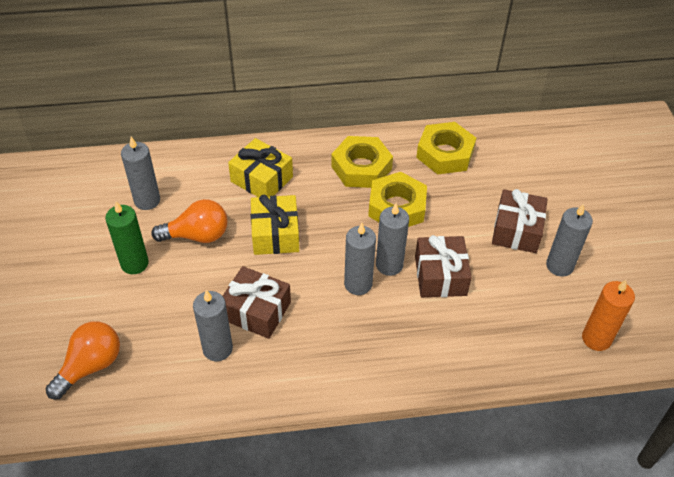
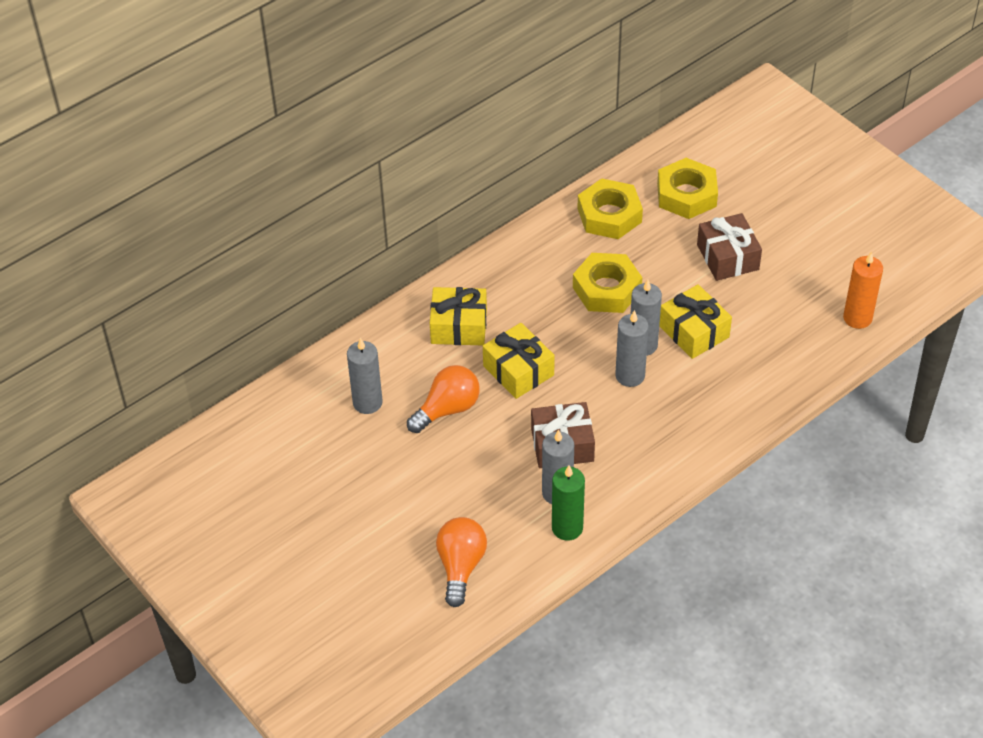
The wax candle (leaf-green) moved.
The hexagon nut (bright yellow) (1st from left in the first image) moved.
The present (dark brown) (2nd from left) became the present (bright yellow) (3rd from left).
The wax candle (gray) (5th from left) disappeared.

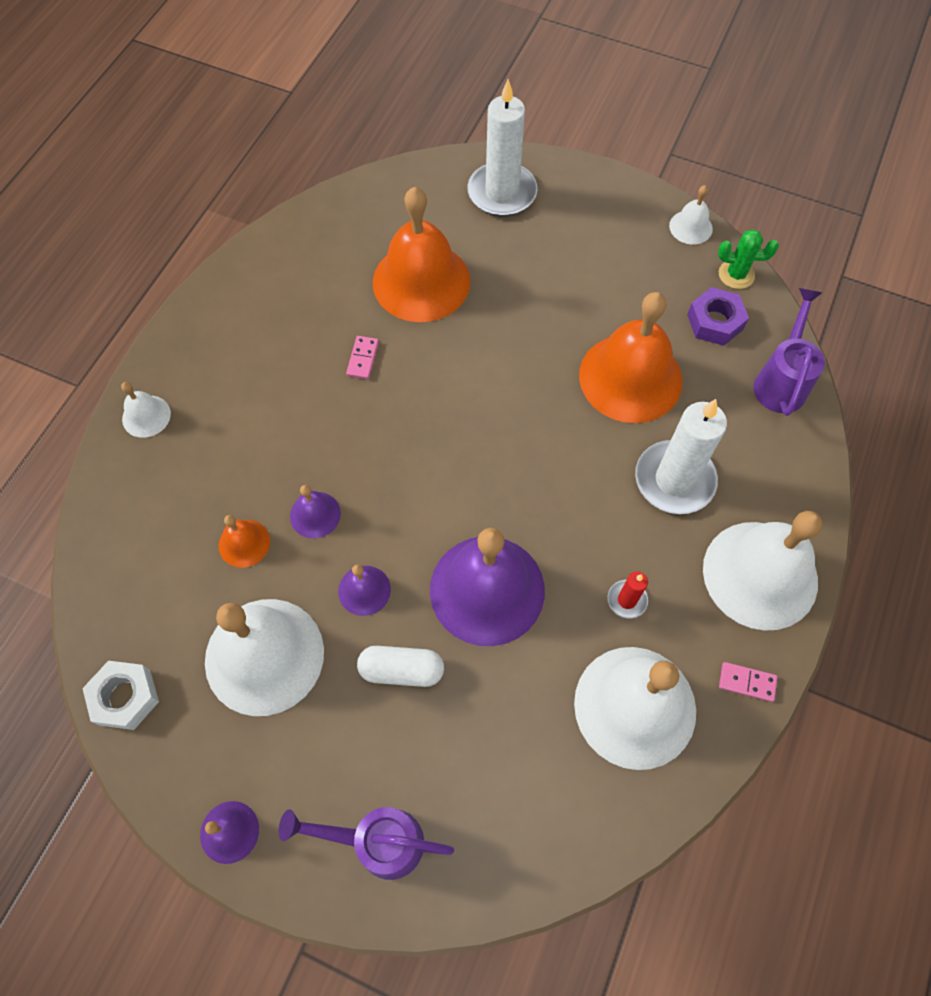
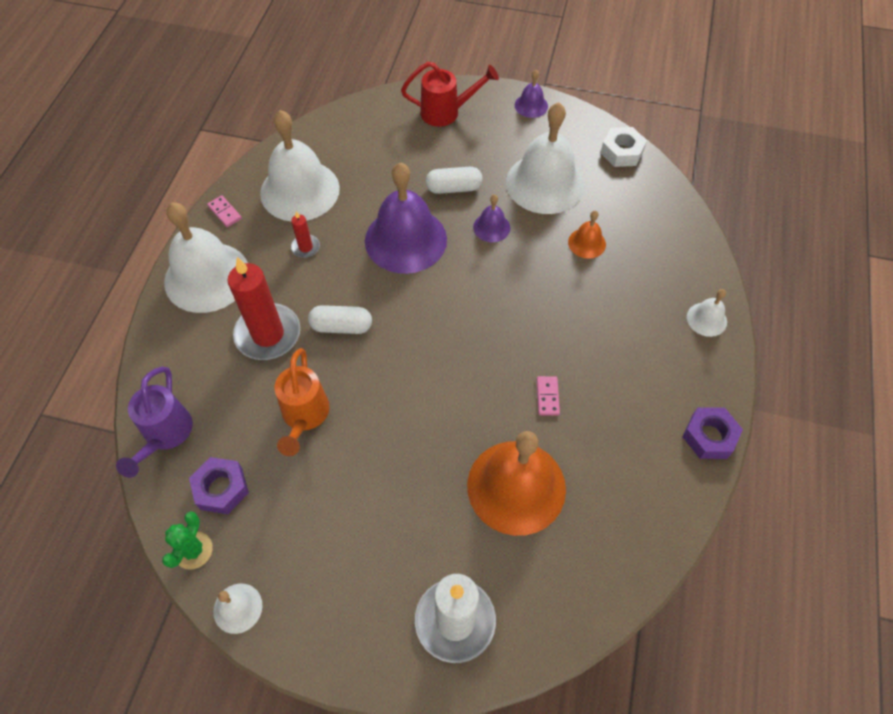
The cactus (leaf-green) turned 75 degrees counterclockwise.
The domino (pink) (2nd from left in the first image) turned 45 degrees clockwise.
The wax candle (pure white) (2nd from left) became the wax candle (scarlet) (1st from left).
The hand bell (bright orange) (3rd from left) was replaced by the sprinkling can (bright orange).
The capsule (pure white) (1st from left) appeared.
The sprinkling can (purple) (1st from left) became the sprinkling can (scarlet).
The hexagon nut (purple) (2nd from left) appeared.
The hand bell (purple) (2nd from left) disappeared.

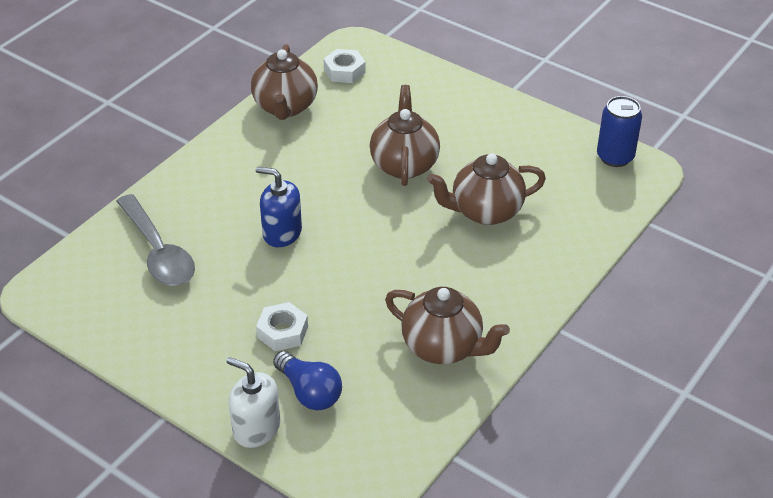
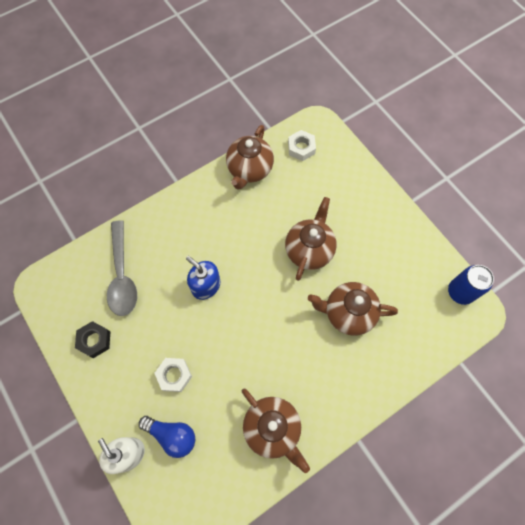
The hexagon nut (ebony) appeared.
The bulb (royal blue) turned 45 degrees counterclockwise.

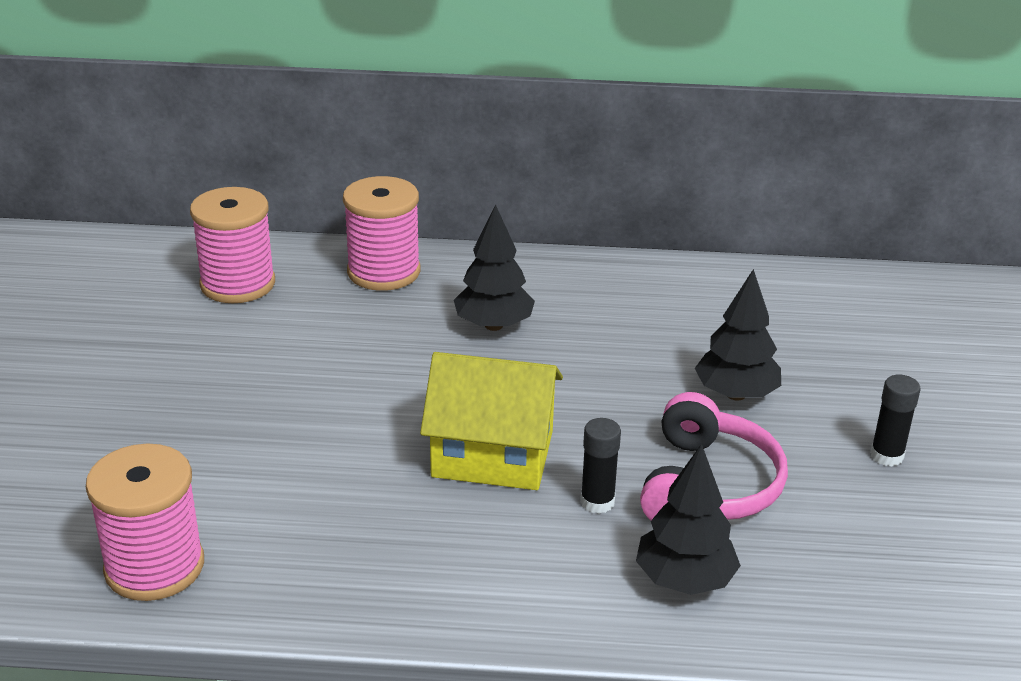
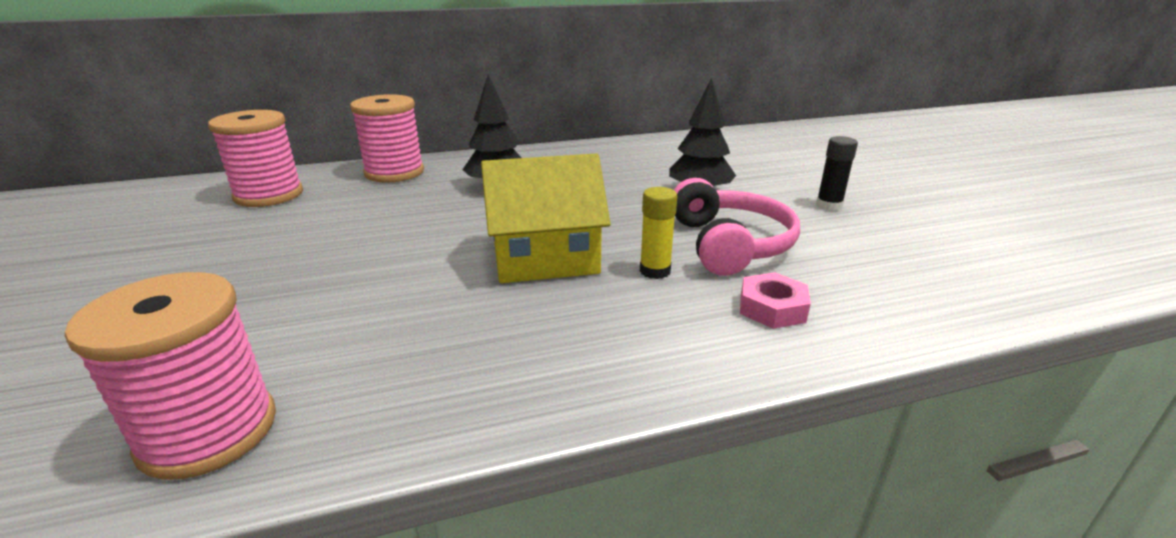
The glue (ebony) (1st from left) became the glue (bright yellow).
The fir tree (ebony) (2nd from left) was replaced by the hexagon nut (pink).

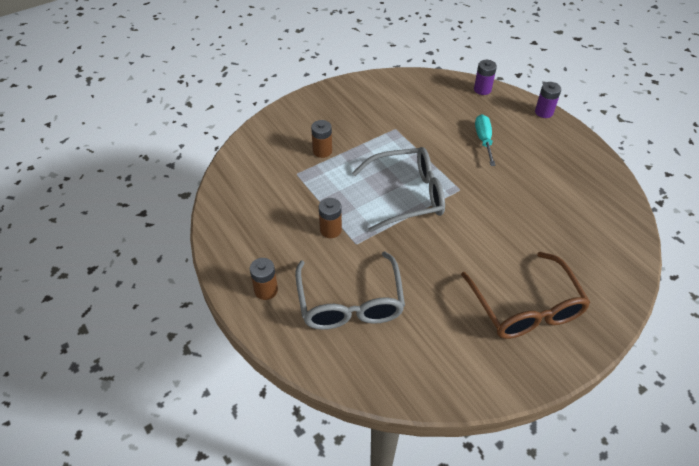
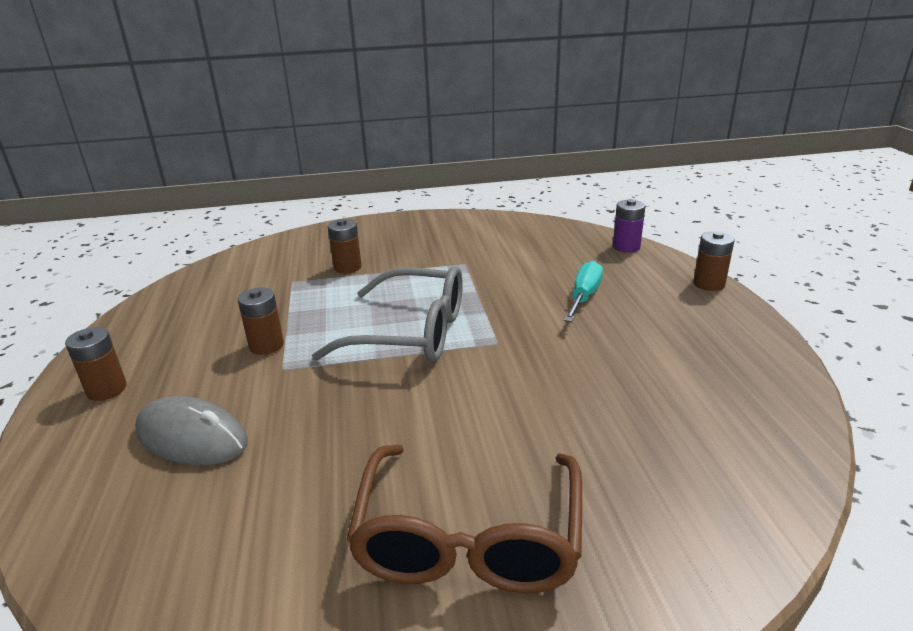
The spectacles (gray) (1st from left) was replaced by the computer mouse (gray).
The power cell (purple) (2nd from left) became the power cell (dark brown) (4th from left).

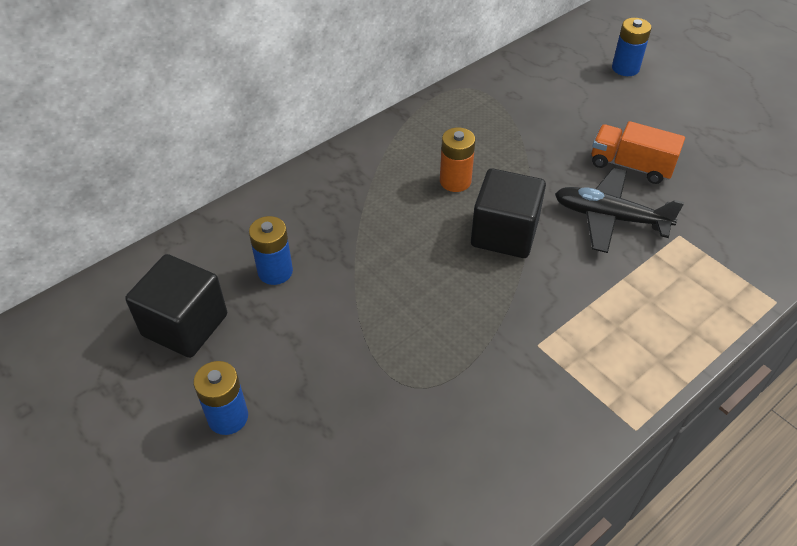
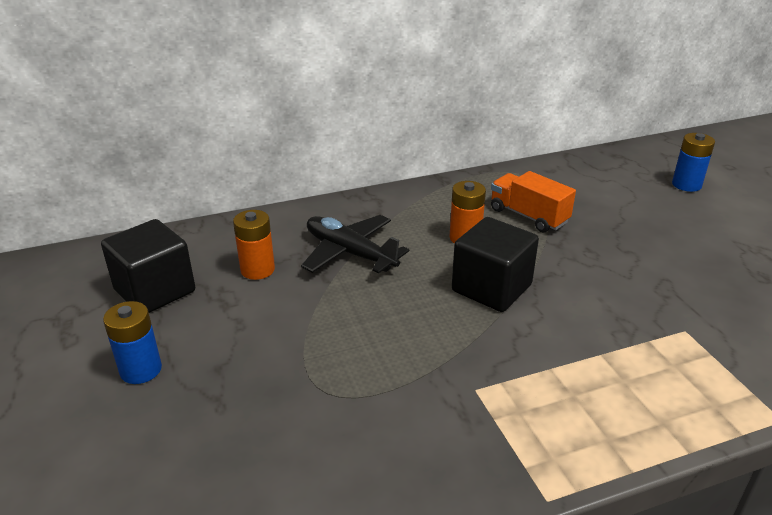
The power cell (royal blue) (2nd from left) became the power cell (bright orange) (1st from left).
The aeroplane (ebony) moved.
The lorry (bright orange) moved.

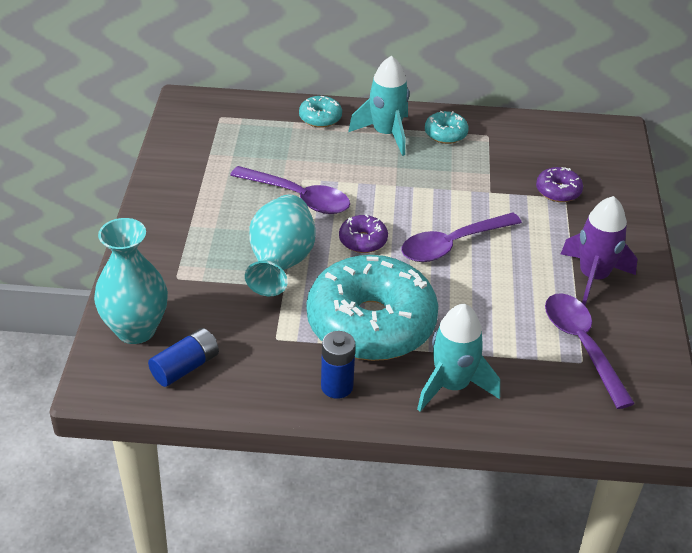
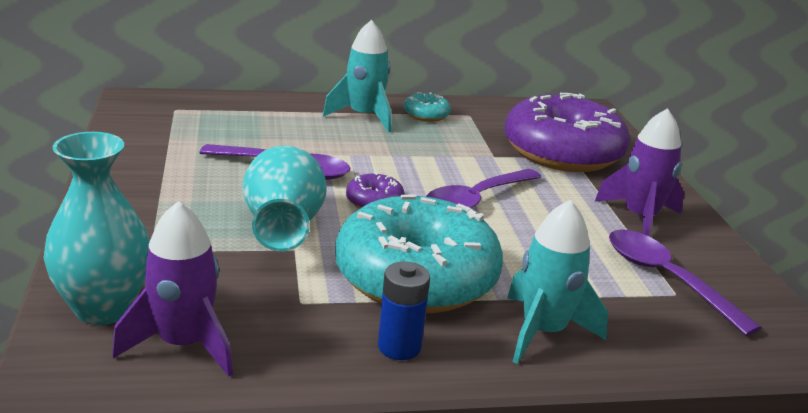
The power cell (royal blue) (1st from left) was replaced by the rocket (purple) (1st from left).
The donut (purple) (2nd from left) changed to 2.45 times the size.
The donut (teal) (1st from left) disappeared.

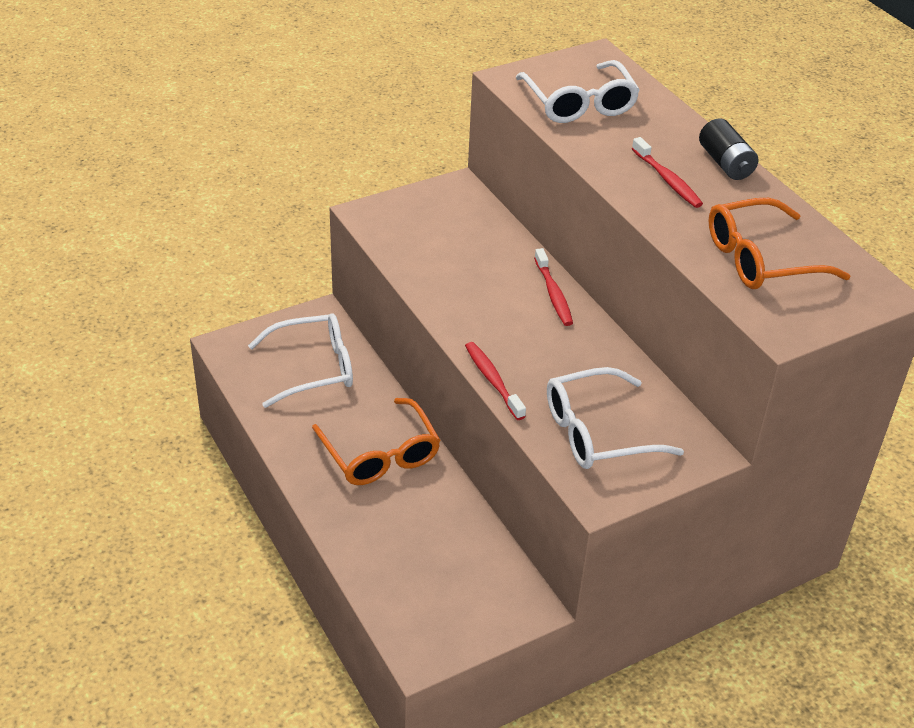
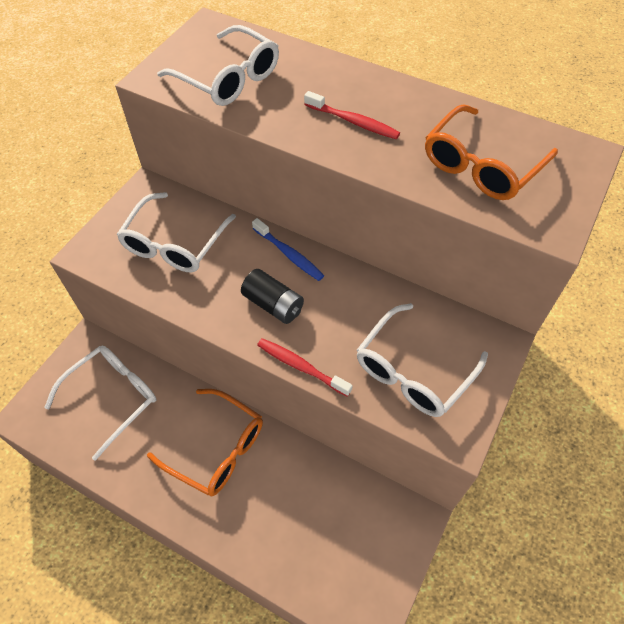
The spectacles (pure white) (2nd from left) appeared.
The power cell (ebony) moved.
The tooth brush (scarlet) (2nd from left) became the tooth brush (royal blue).

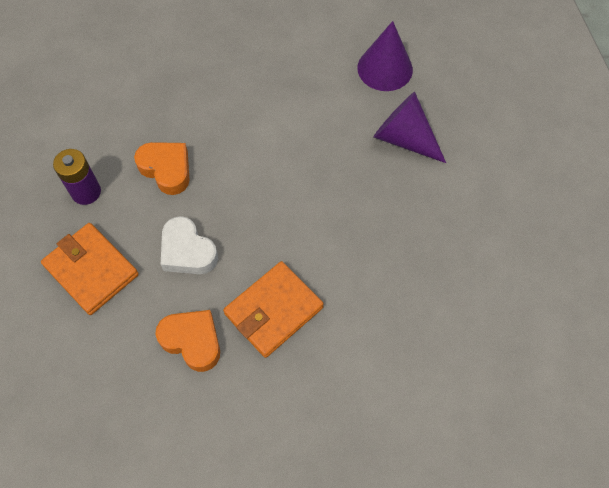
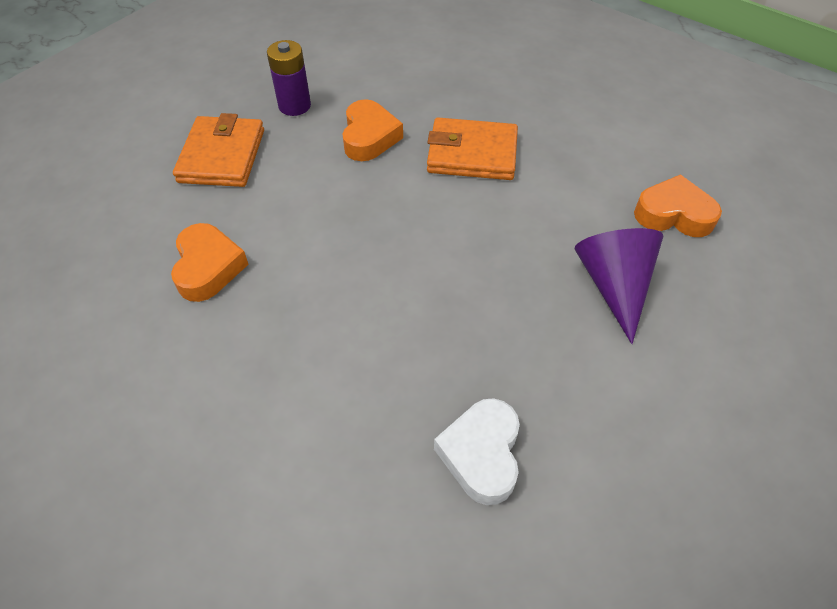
The wallet (bright orange) (2nd from left) moved.
The heart (pure white) moved.
The solid cone (purple) (1st from left) was replaced by the heart (bright orange) (3rd from left).

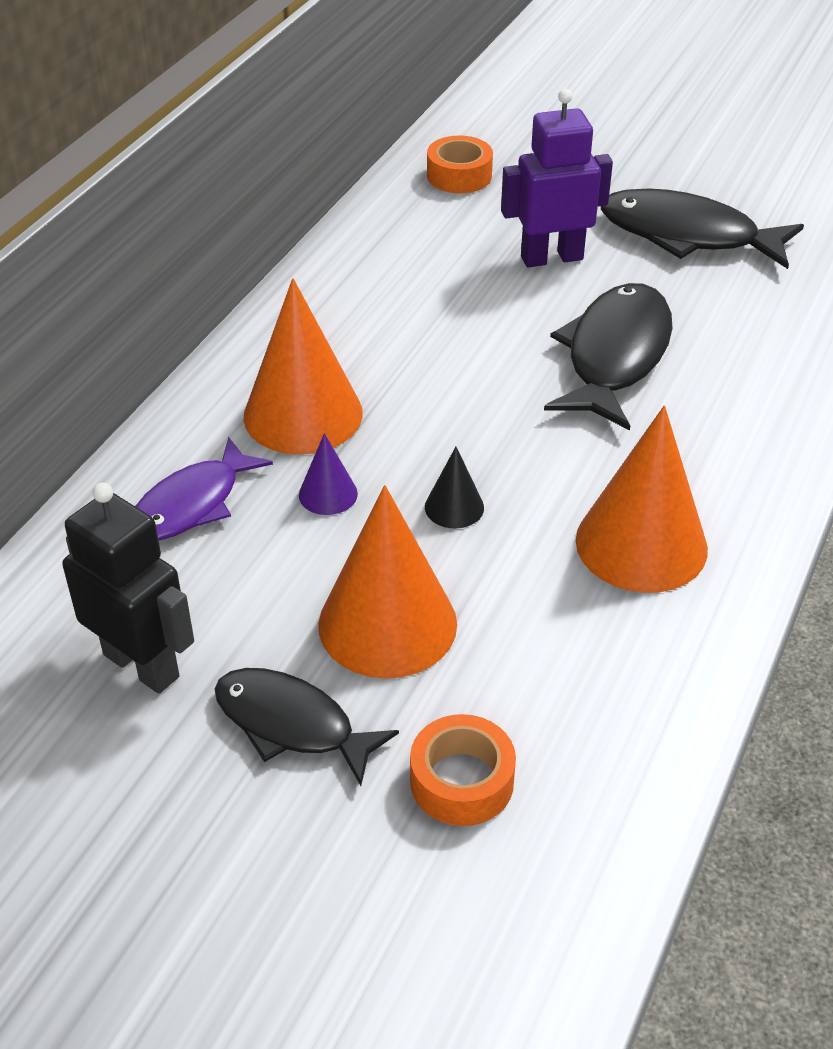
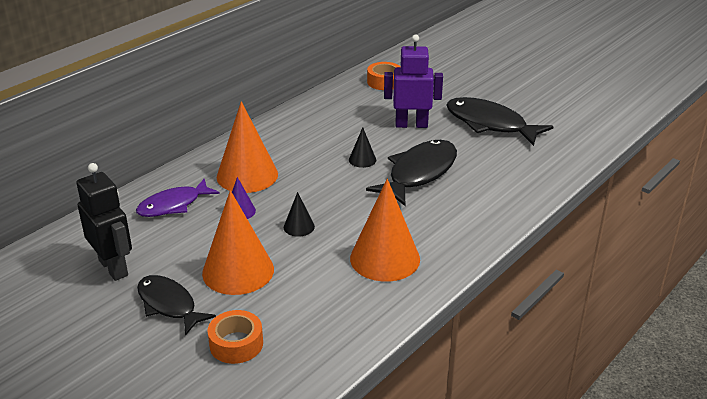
The solid cone (ebony) (2nd from left) appeared.

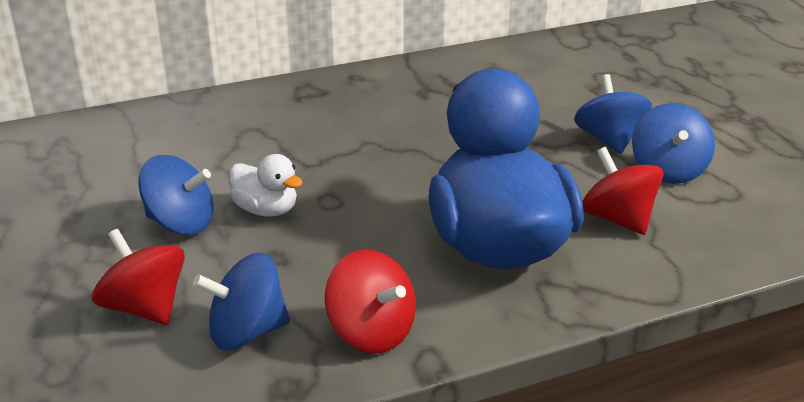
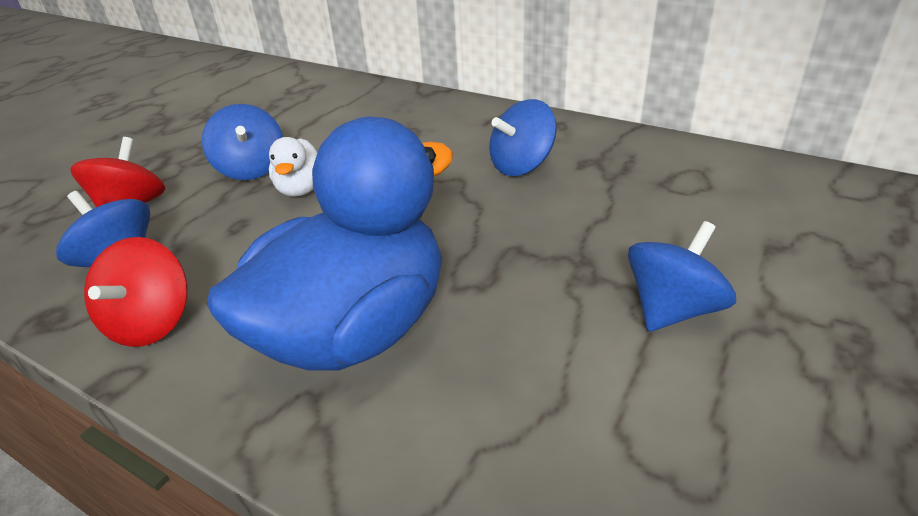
The toy top (royal blue) (4th from left in the first image) moved.
The toy top (scarlet) (3rd from left) disappeared.

